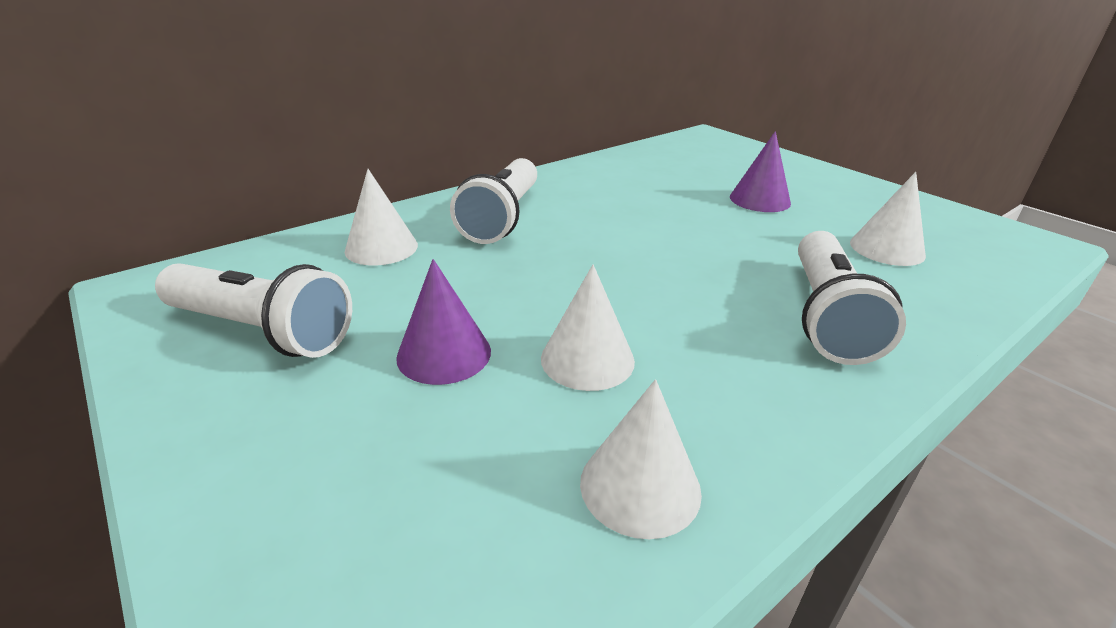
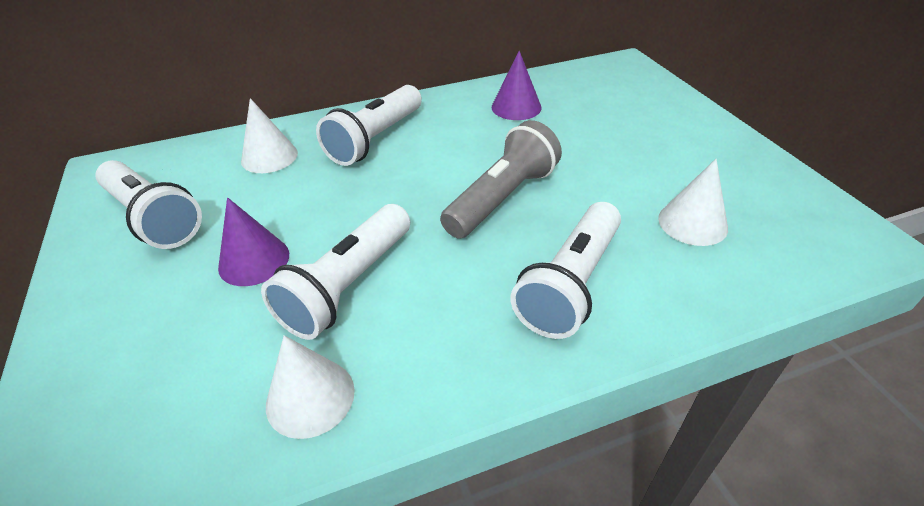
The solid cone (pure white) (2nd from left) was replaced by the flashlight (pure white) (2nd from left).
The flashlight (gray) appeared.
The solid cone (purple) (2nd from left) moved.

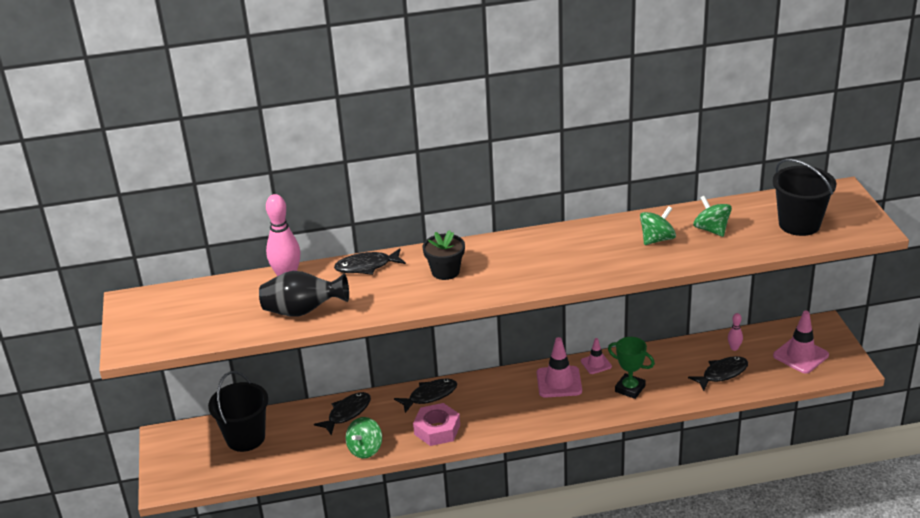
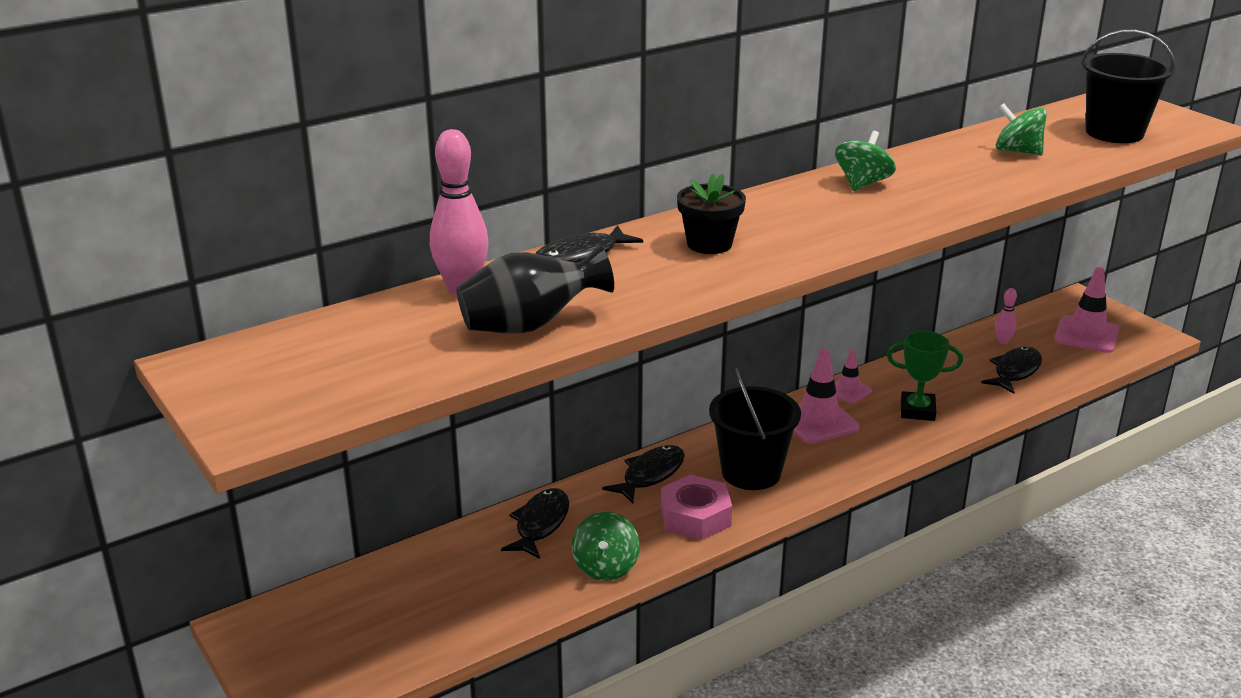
The bucket (ebony) (1st from left) moved.
The toy top (leaf-green) (2nd from left) moved.

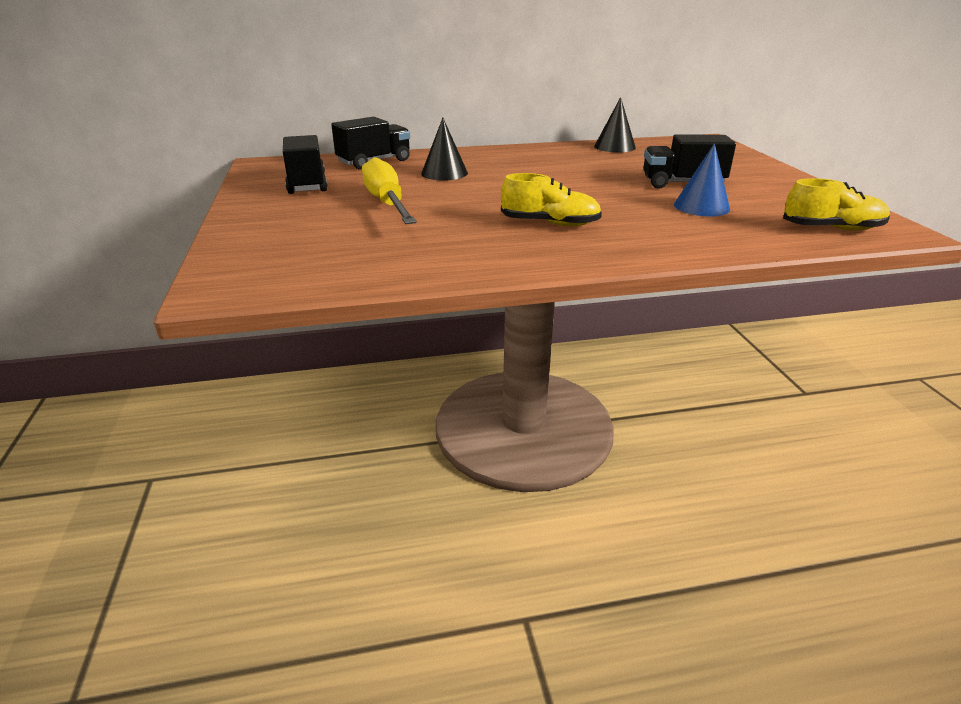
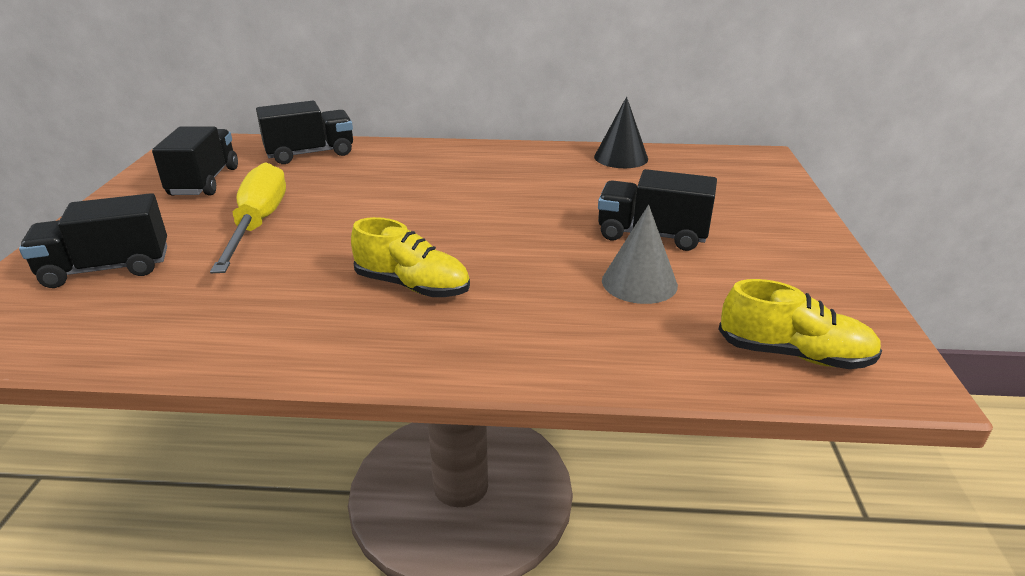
The lorry (ebony) (1st from left) appeared.
The solid cone (royal blue) became the solid cone (gray).
The solid cone (ebony) (1st from left) disappeared.

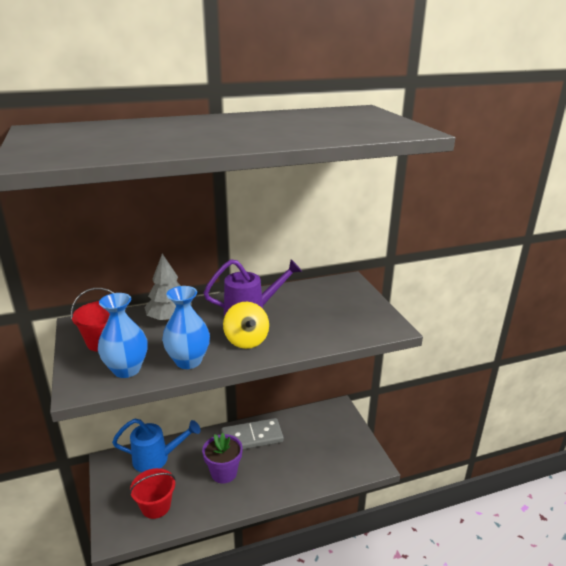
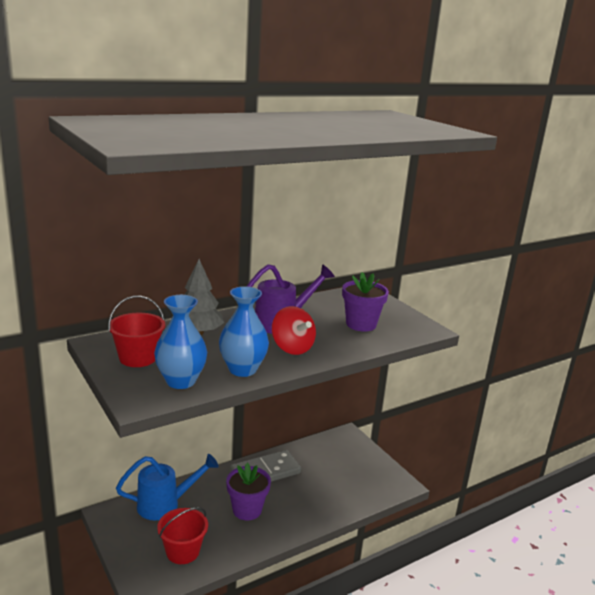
The toy top (bright yellow) became the toy top (scarlet).
The flower pot (purple) (2nd from left) appeared.

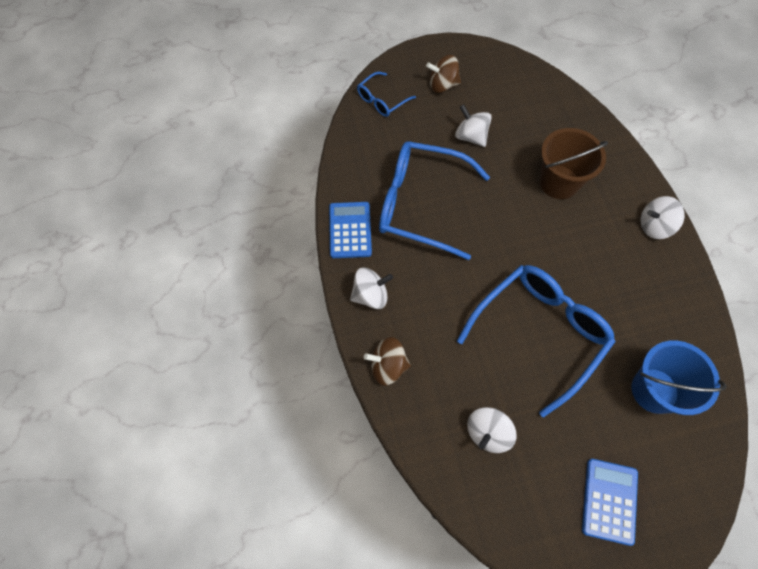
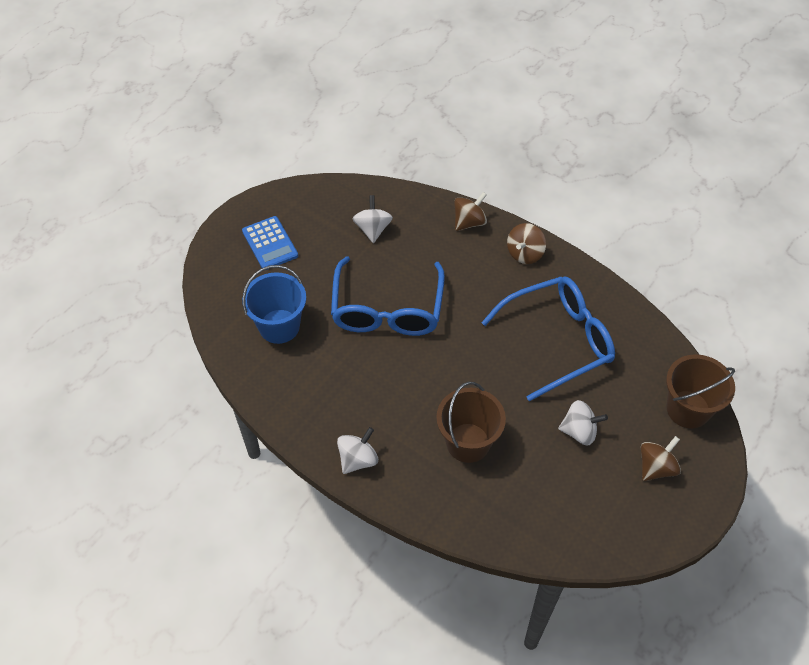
The toy top (pure white) (1st from left) became the toy top (dark brown) (2nd from left).
The spectacles (royal blue) (1st from left) was replaced by the bucket (dark brown) (2nd from left).
The adding machine (royal blue) (1st from left) disappeared.

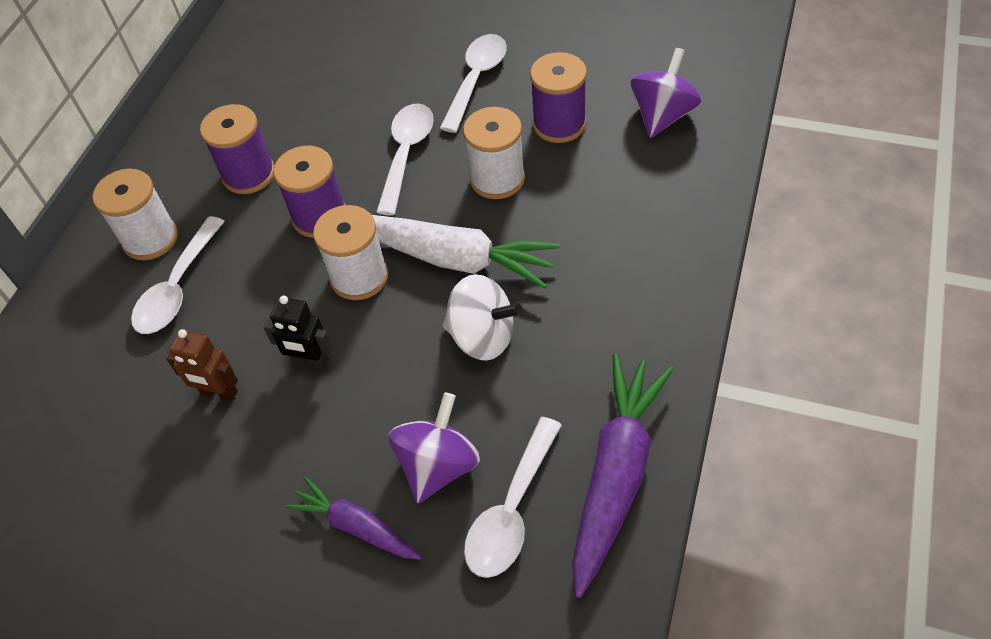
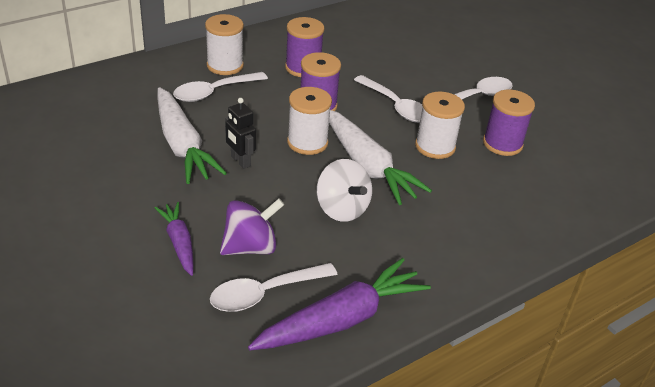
The toy robot (dark brown) was replaced by the carrot (pure white) (1st from left).
The teaspoon (pure white) (2nd from left in the first image) turned 90 degrees clockwise.
The toy top (purple) (2nd from left) disappeared.

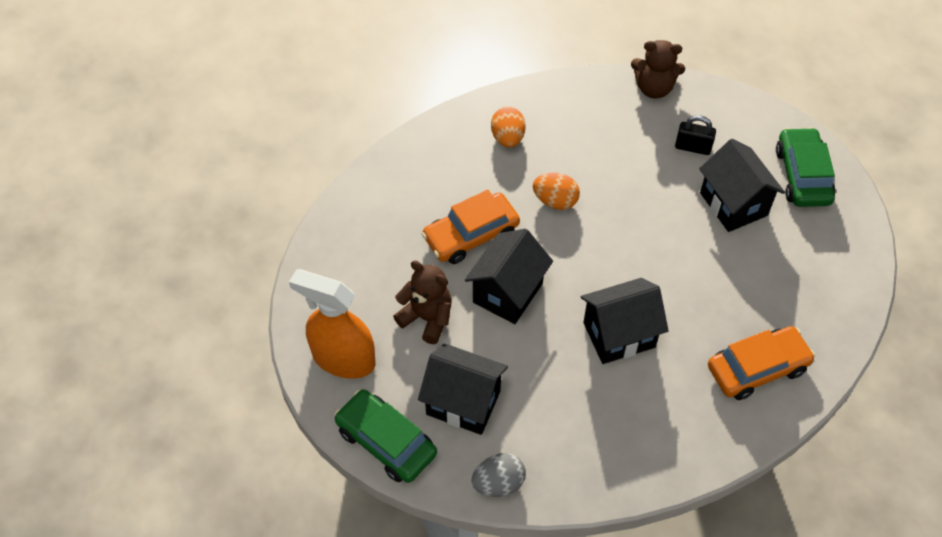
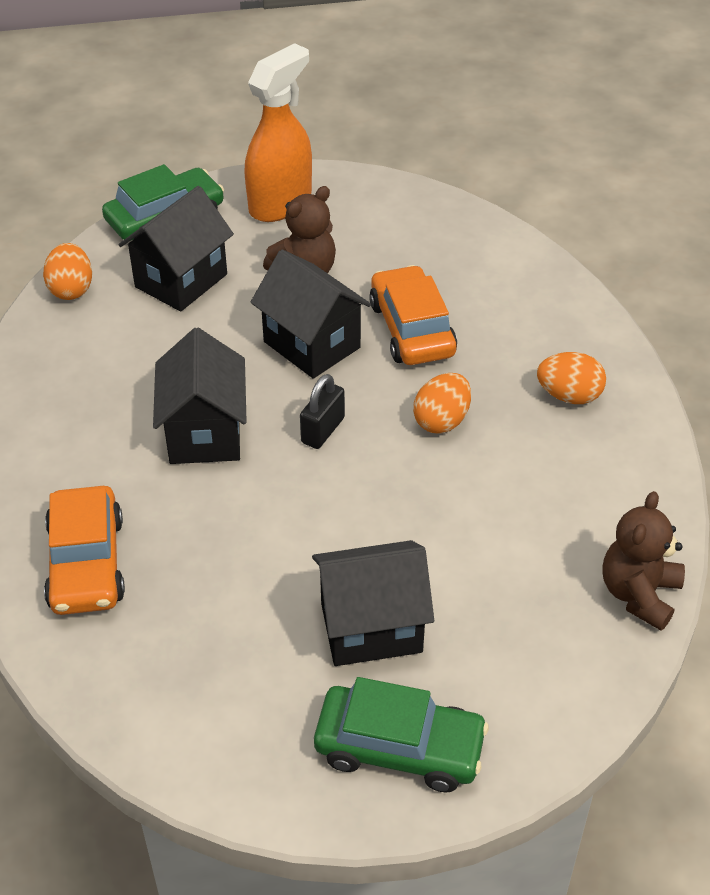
The egg (gray) became the egg (bright orange) (1st from left).
The padlock (ebony) moved.

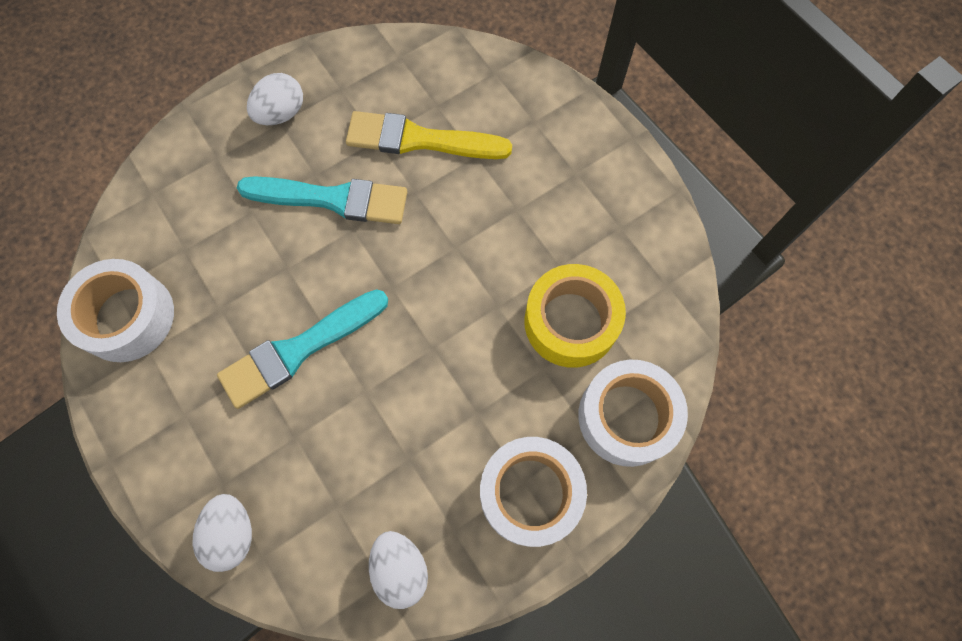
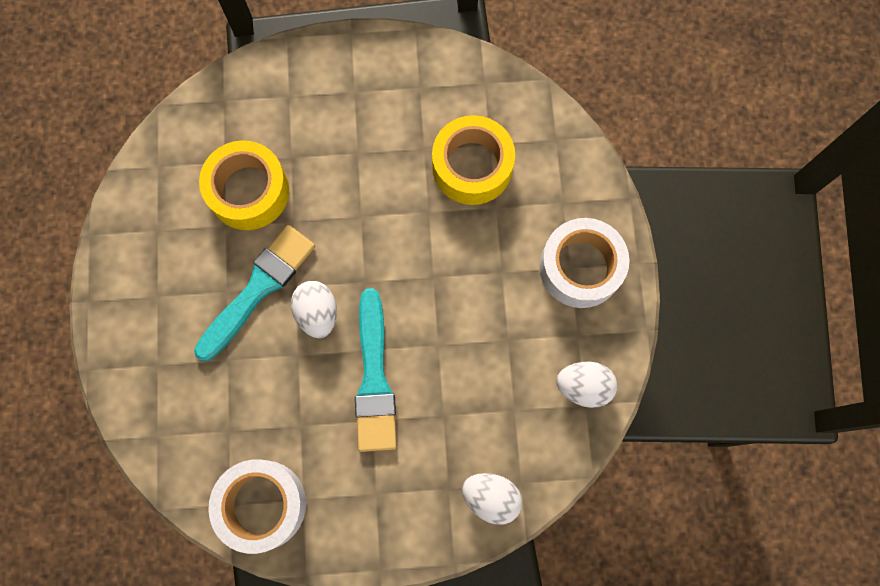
The paintbrush (bright yellow) was replaced by the roll of tape (bright yellow) (1st from left).
The egg (pure white) (2nd from left in the first image) moved.
The roll of tape (pure white) (3rd from left) disappeared.

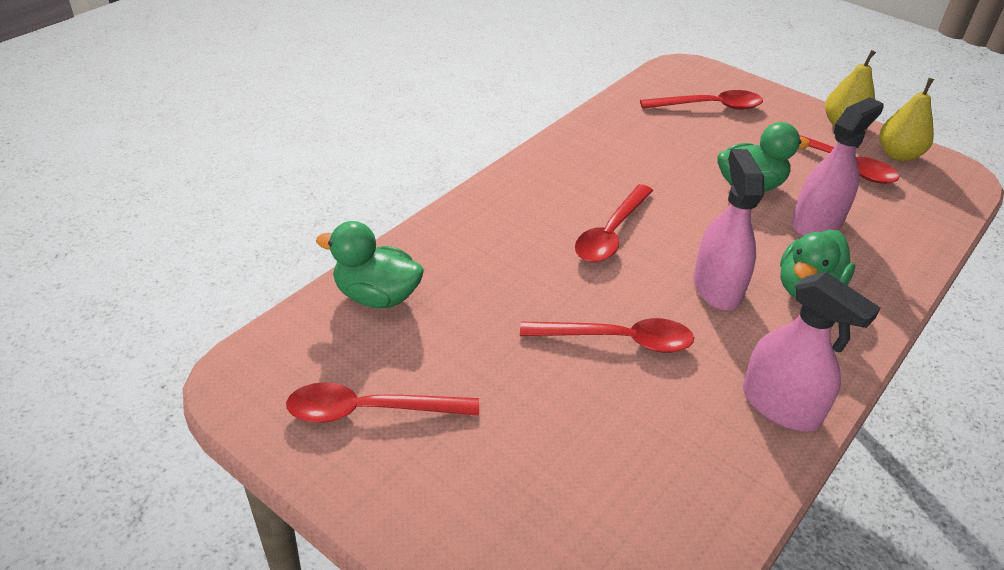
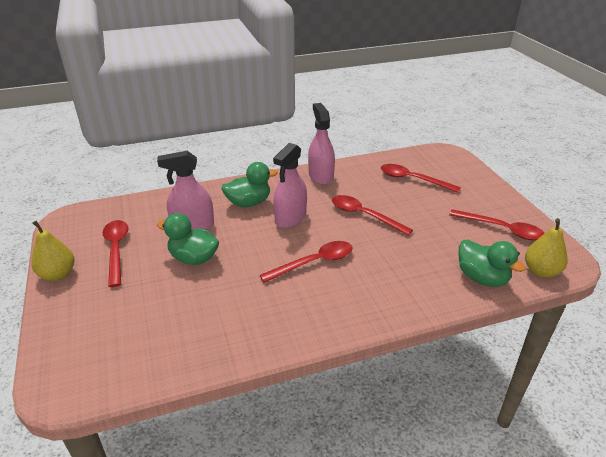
The teaspoon (scarlet) (4th from left) moved.
The pear (bright yellow) (2nd from left) moved.

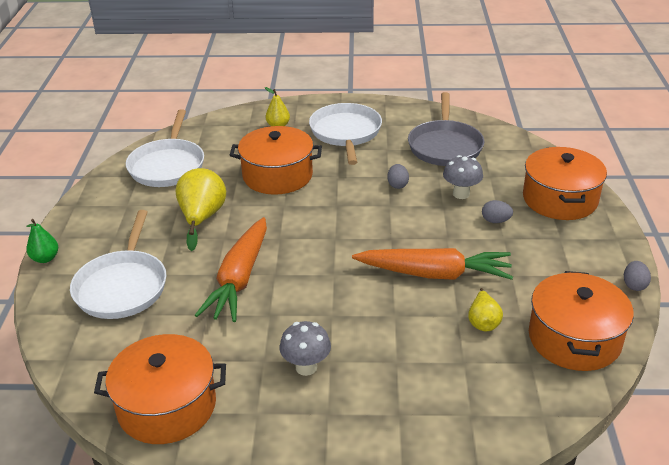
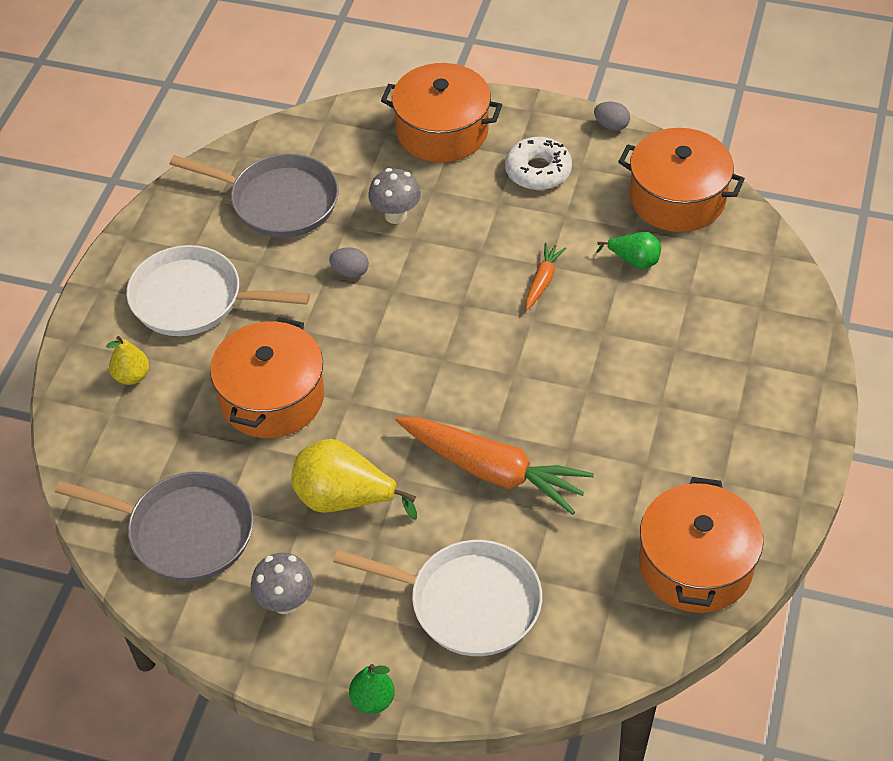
The frying pan (pure white) (2nd from left) became the frying pan (gray) (1st from left).
The fungus (gray) (1st from left) moved.
The donut (pure white) appeared.
The carrot (bright orange) (2nd from left) changed to 0.47 times the size.
The pear (bright yellow) (3rd from left) became the pear (leaf-green) (2nd from left).
The egg (gray) (2nd from left) disappeared.

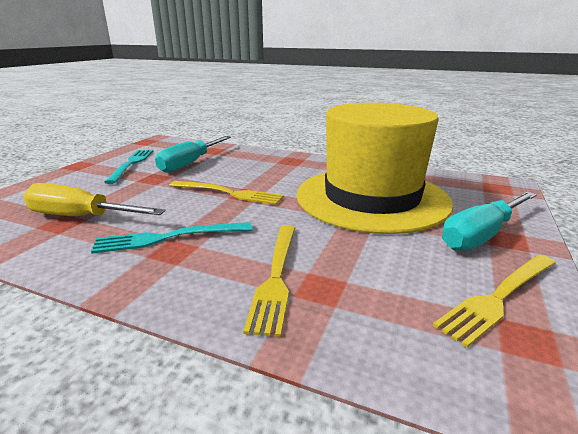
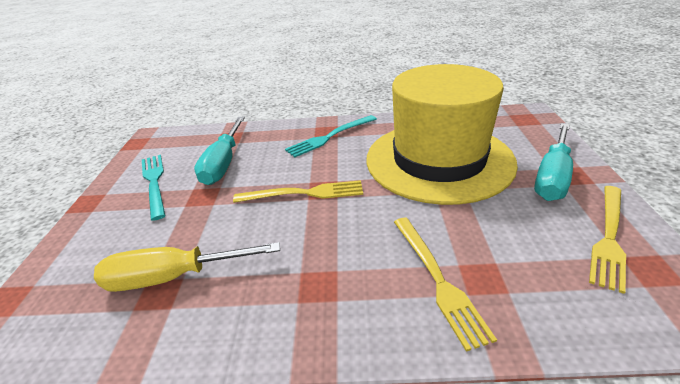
The table fork (teal) (2nd from left) moved.

